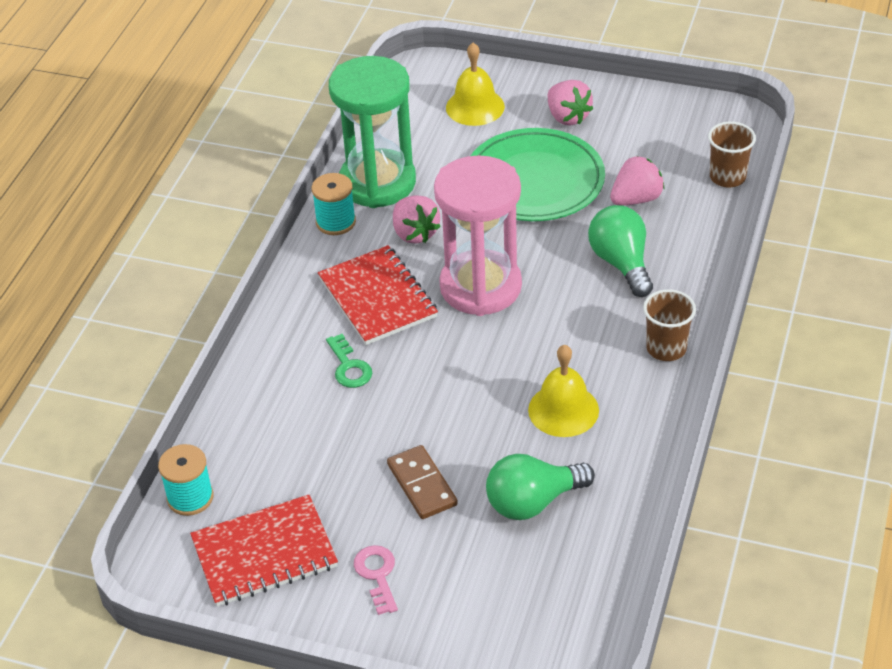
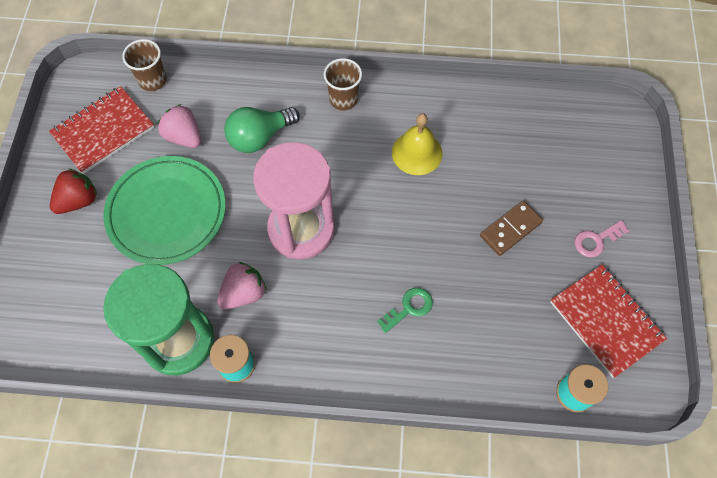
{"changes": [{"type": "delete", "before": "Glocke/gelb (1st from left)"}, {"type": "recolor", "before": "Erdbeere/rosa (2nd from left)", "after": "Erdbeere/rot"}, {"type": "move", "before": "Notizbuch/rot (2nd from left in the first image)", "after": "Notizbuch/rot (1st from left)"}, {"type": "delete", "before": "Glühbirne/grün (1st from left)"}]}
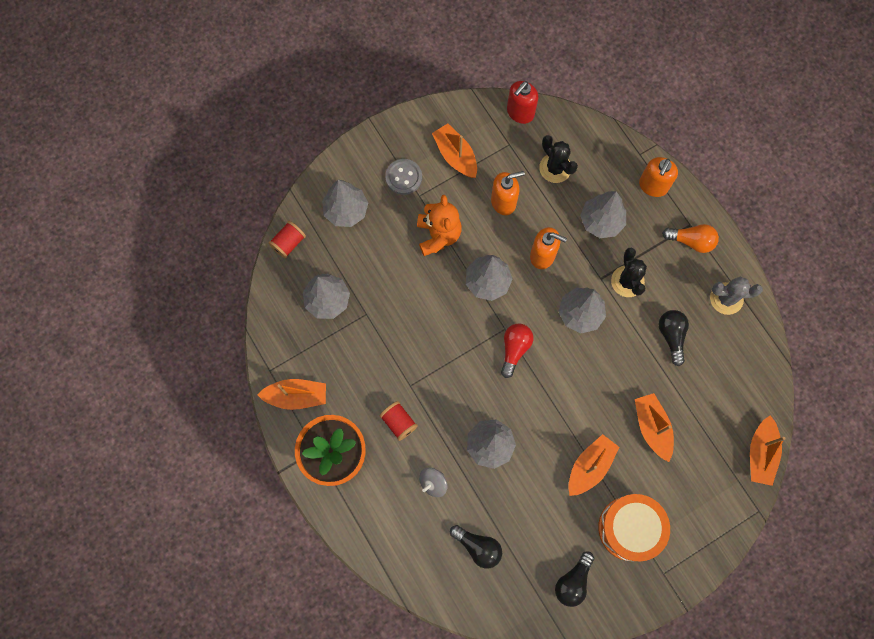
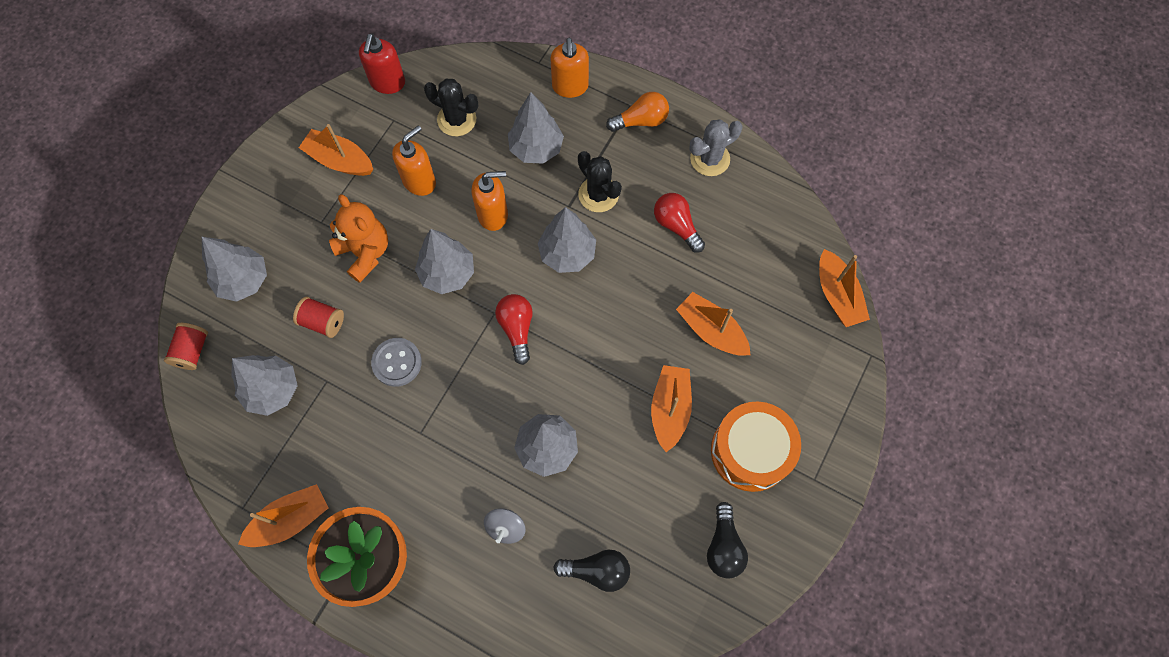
{"changes": [{"type": "move", "before": "Knopf/grau"}, {"type": "recolor", "before": "Glühbirne/schwarz (3rd from left)", "after": "Glühbirne/rot (2nd from left)"}, {"type": "move", "before": "Garnrolle/rot (2nd from left)"}]}
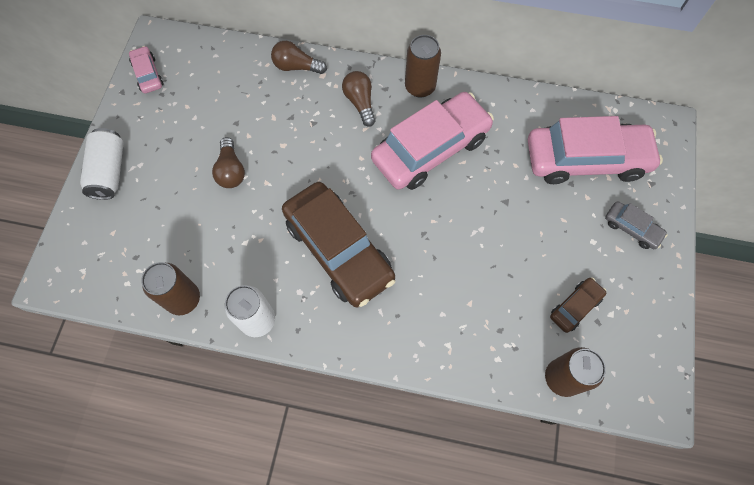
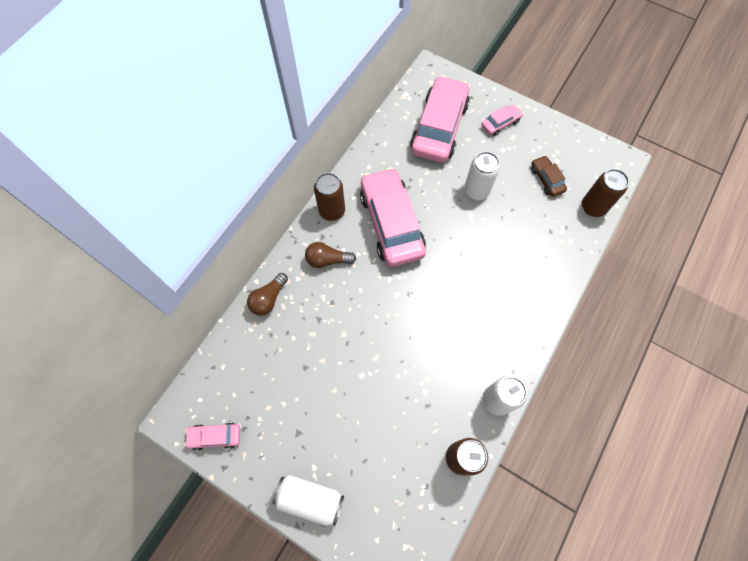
{"changes": [{"type": "delete", "before": "Glühbirne/braun (1st from left)"}, {"type": "delete", "before": "Auto/braun (1st from left)"}, {"type": "recolor", "before": "Auto/grau", "after": "Auto/rosa (4th from left)"}, {"type": "insert", "after": "Dose/weiß (2nd from left)"}]}
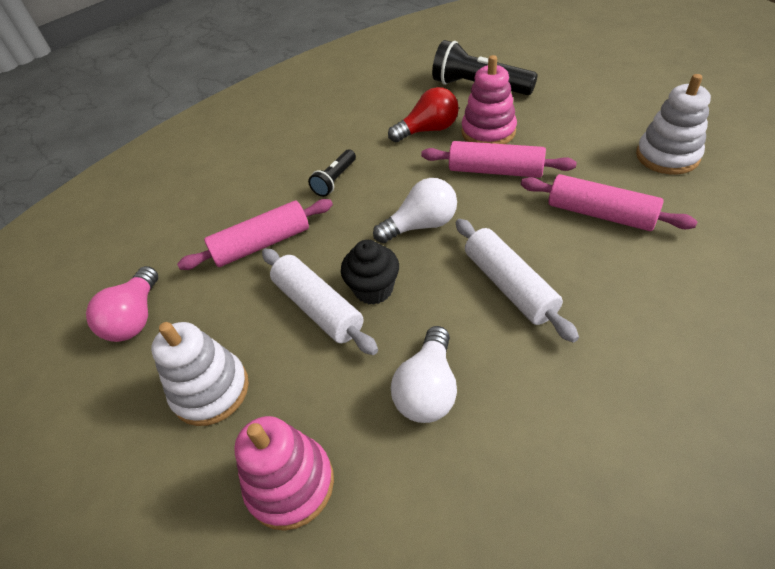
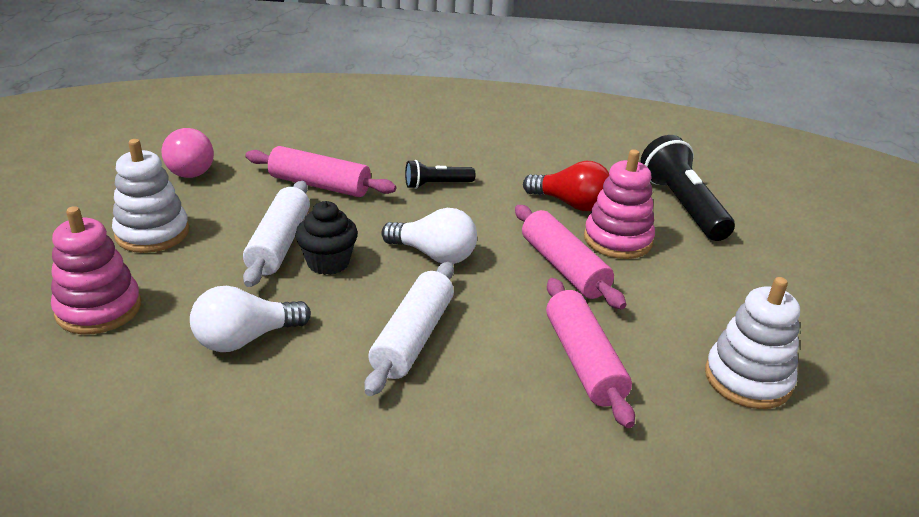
{"changes": [{"type": "rotate", "before": "Glühbirne/rosa", "turn": -75}]}
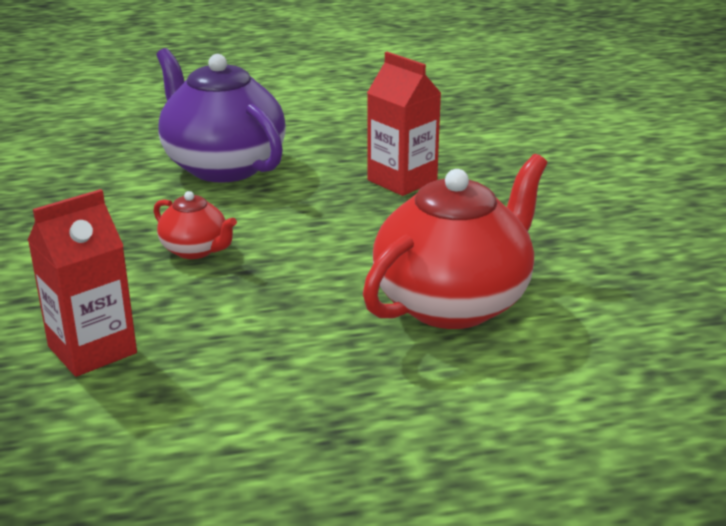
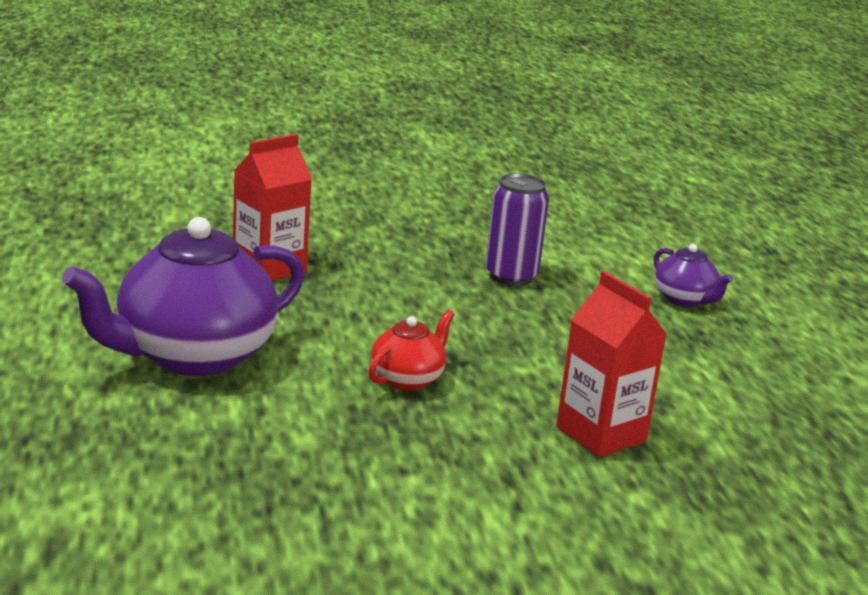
{"changes": [{"type": "replace", "before": "Teekanne/rot (2nd from left)", "after": "Dose/lila"}, {"type": "insert", "after": "Teekanne/lila (2nd from left)"}]}
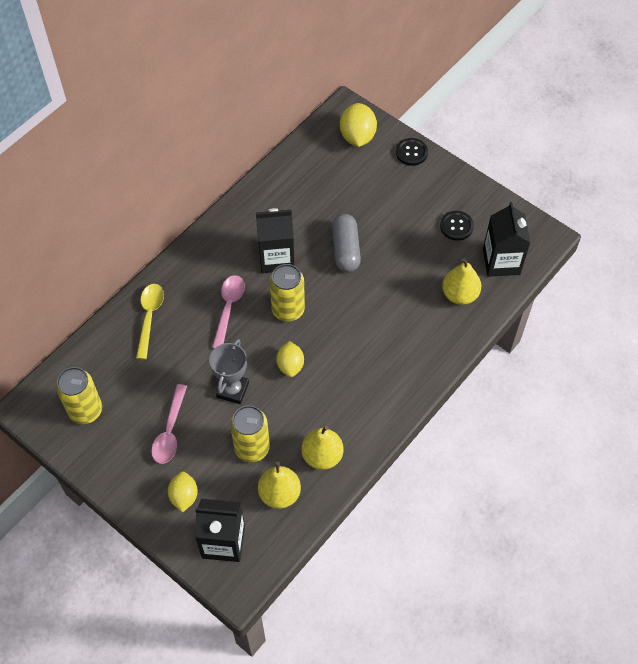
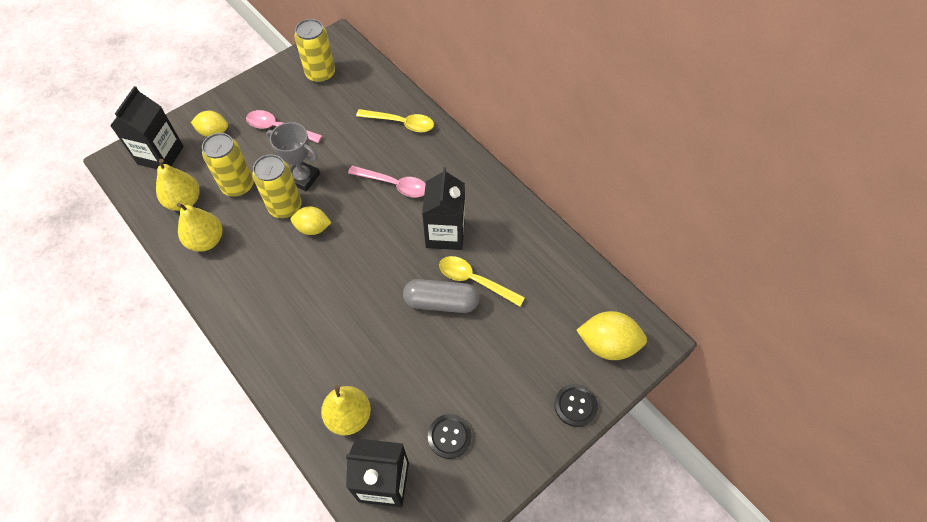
{"changes": [{"type": "move", "before": "Dose/gelb (3rd from left in the first image)", "after": "Dose/gelb (2nd from left)"}, {"type": "insert", "after": "Löffel/gelb (2nd from left)"}]}
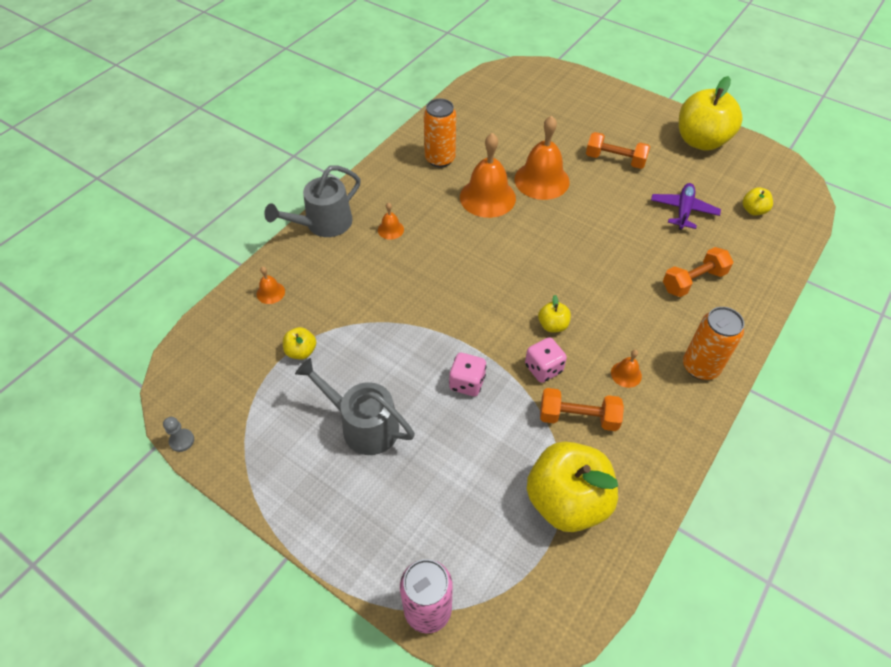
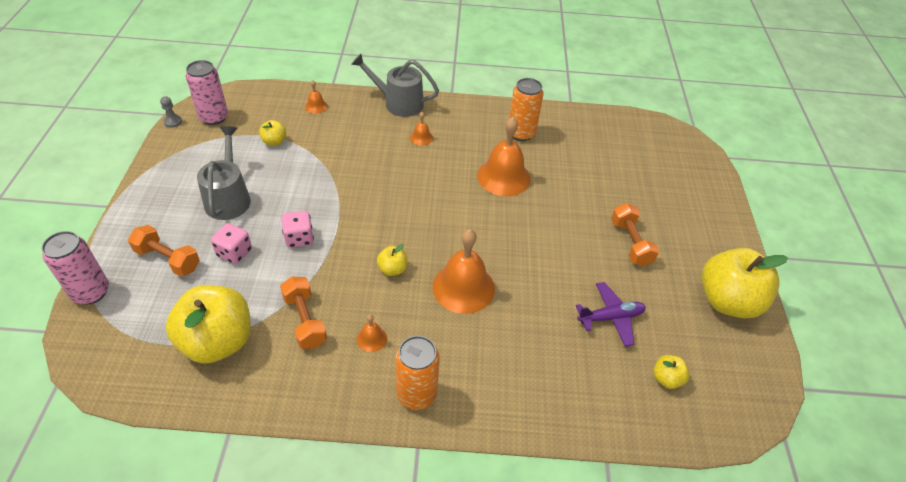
{"changes": [{"type": "move", "before": "Glocke/orange (4th from left)"}, {"type": "move", "before": "Hantel/orange (3rd from left in the first image)", "after": "Hantel/orange (1st from left)"}, {"type": "move", "before": "Spielwürfel/rosa (2nd from left in the first image)", "after": "Spielwürfel/rosa (1st from left)"}, {"type": "insert", "after": "Dose/rosa (2nd from left)"}]}
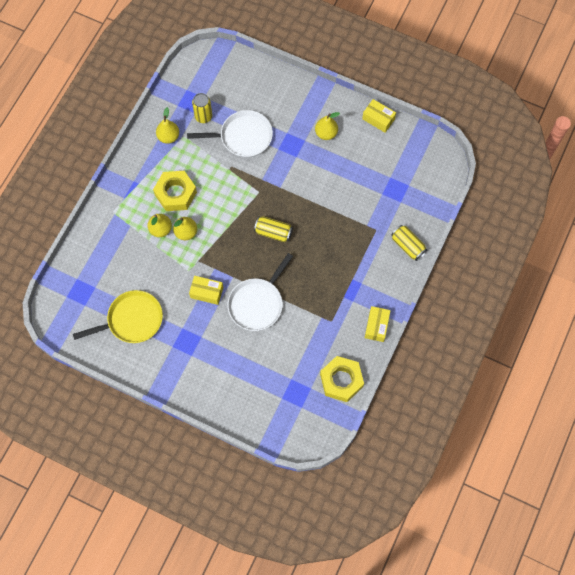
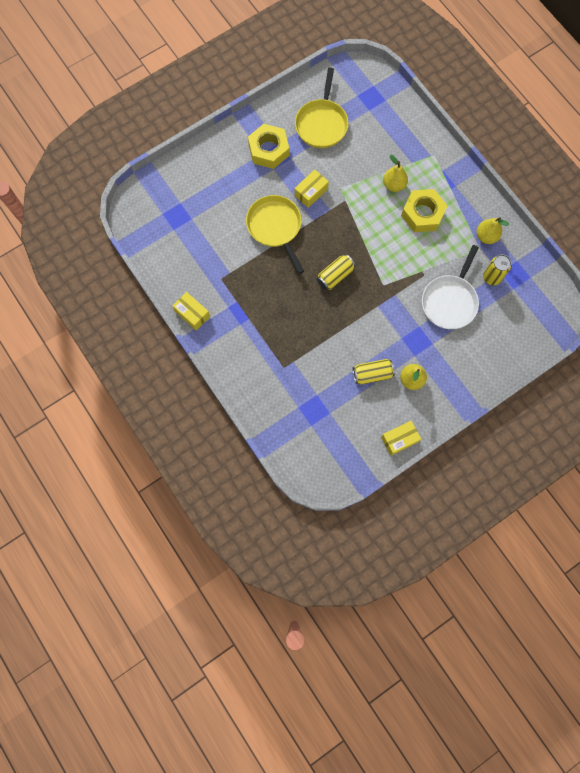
{"changes": [{"type": "delete", "before": "Birne/gelb (3rd from left)"}, {"type": "move", "before": "Dose/gelb (3rd from left in the first image)", "after": "Dose/gelb (2nd from left)"}, {"type": "recolor", "before": "Pfanne/weiß (2nd from left)", "after": "Pfanne/gelb (1st from left)"}, {"type": "move", "before": "Sechskantmutter/gelb (2nd from left in the first image)", "after": "Sechskantmutter/gelb (1st from left)"}]}
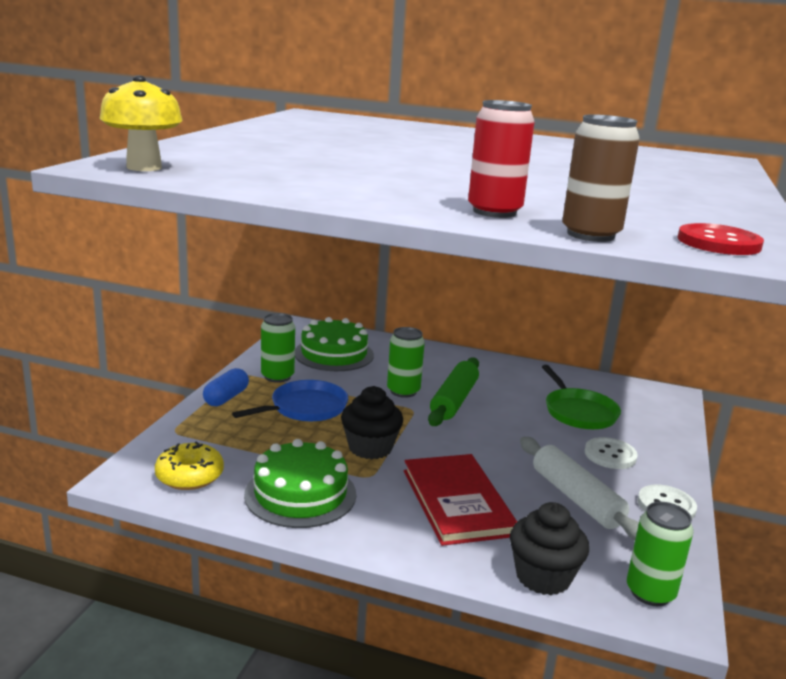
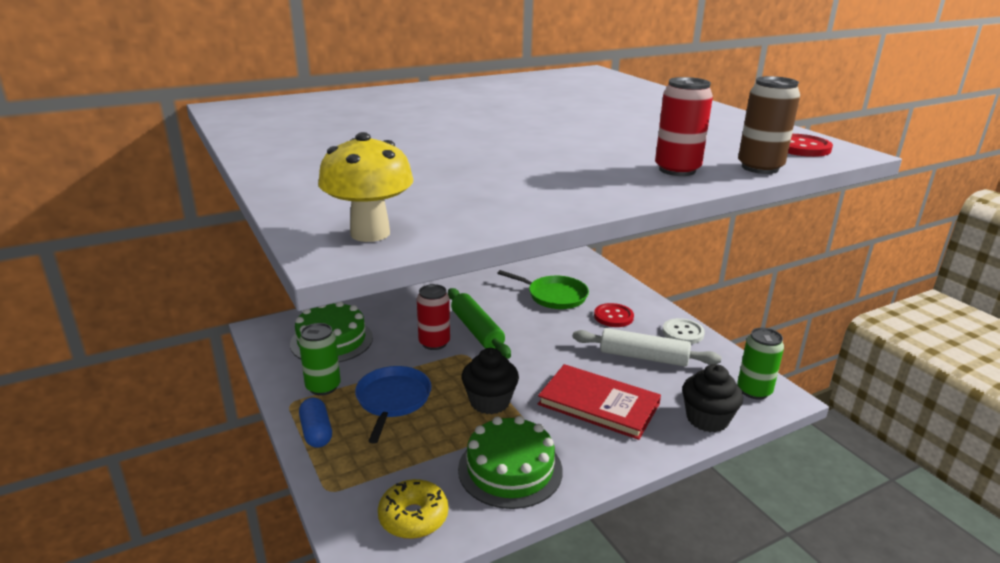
{"changes": [{"type": "recolor", "before": "Dose/grün (2nd from left)", "after": "Dose/rot (1st from left)"}, {"type": "recolor", "before": "Knopf/weiß (1st from left)", "after": "Knopf/rot (1st from left)"}]}
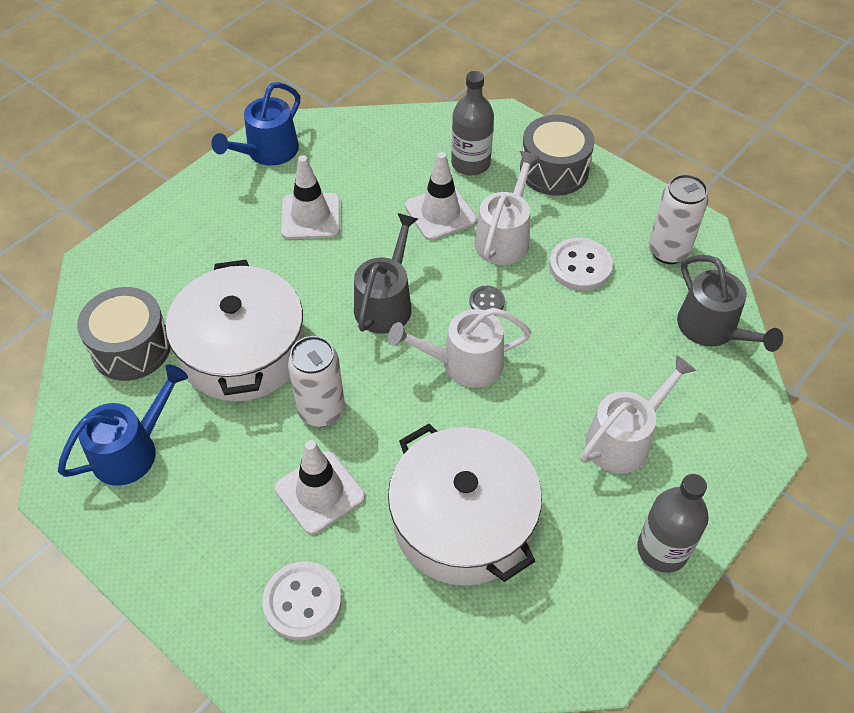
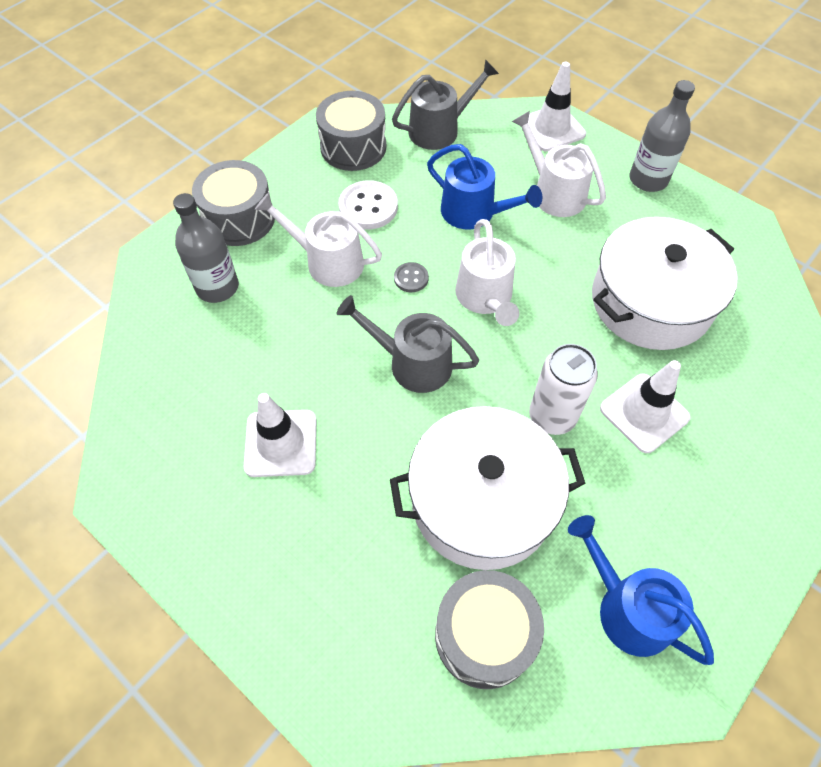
{"changes": [{"type": "move", "before": "Gießkanne/blau (2nd from left in the first image)", "after": "Gießkanne/blau (1st from left)"}, {"type": "move", "before": "Leitkegel/weiß (3rd from left in the first image)", "after": "Leitkegel/weiß (2nd from left)"}, {"type": "replace", "before": "Dose/weiß (2nd from left)", "after": "Trommel/grau (2nd from left)"}, {"type": "delete", "before": "Knopf/weiß (1st from left)"}]}
